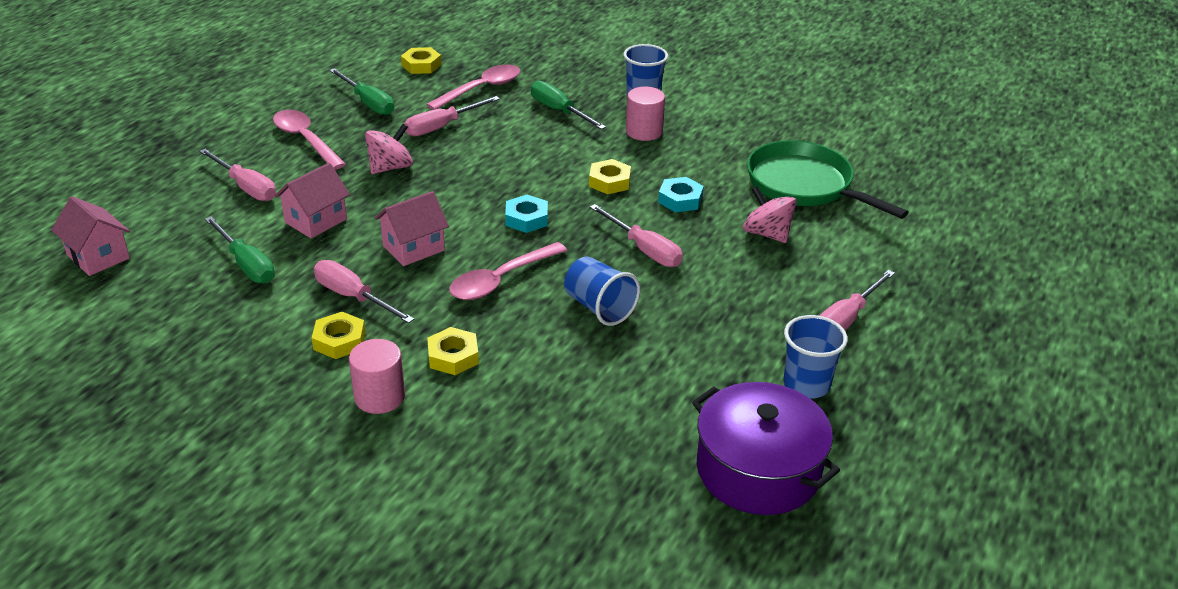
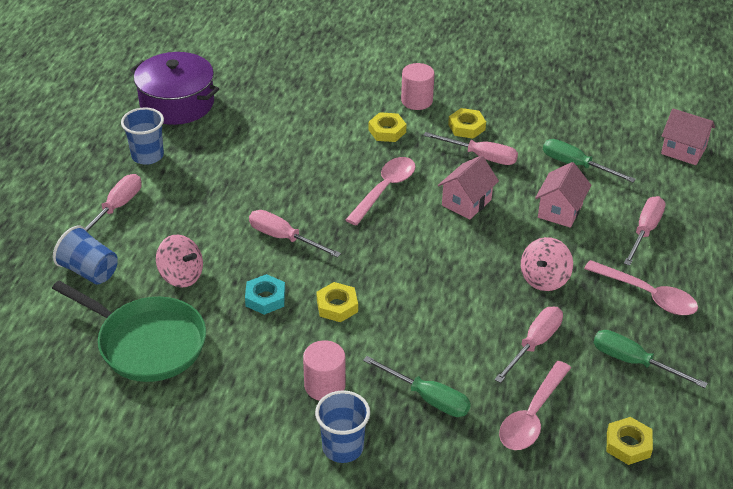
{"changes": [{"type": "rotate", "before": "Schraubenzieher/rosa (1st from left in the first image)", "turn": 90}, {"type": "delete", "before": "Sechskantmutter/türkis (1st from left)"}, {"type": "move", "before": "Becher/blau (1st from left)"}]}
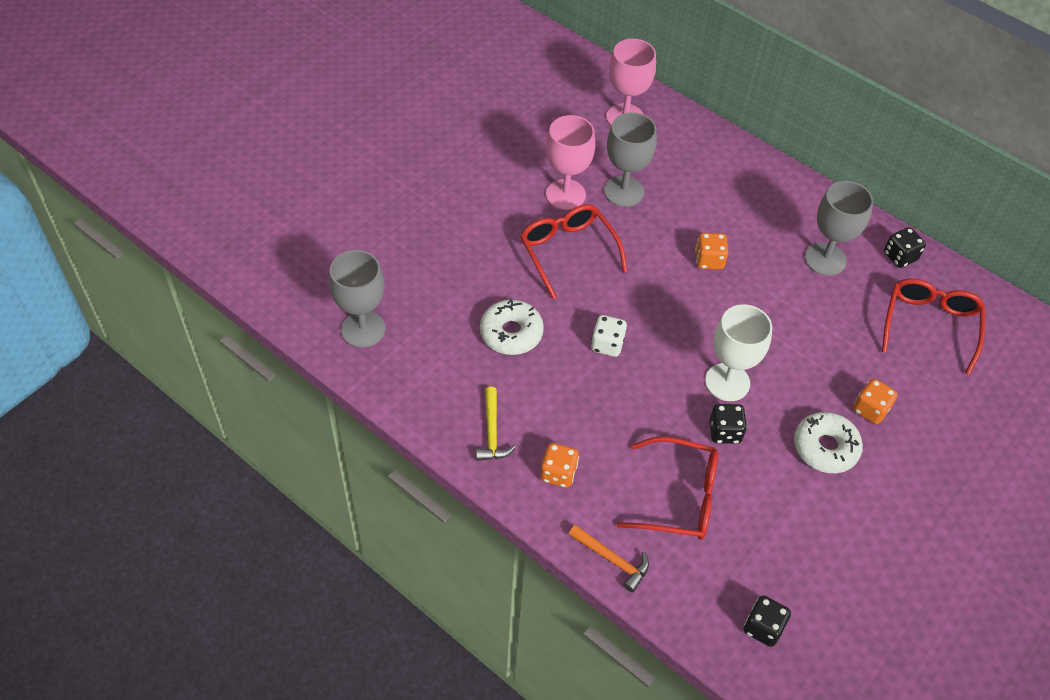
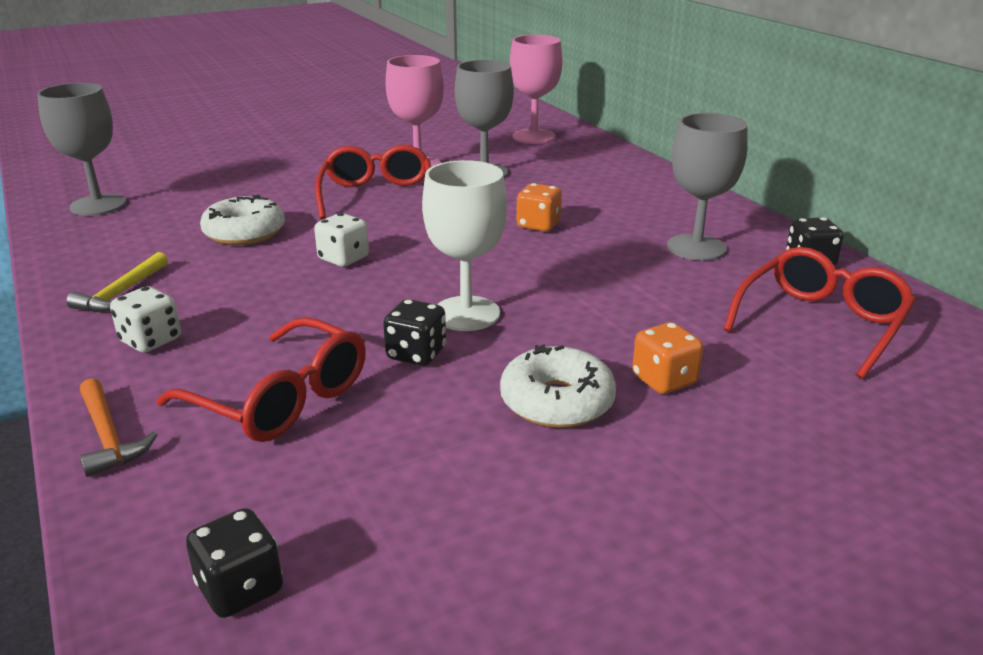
{"changes": [{"type": "recolor", "before": "Spielwürfel/orange (1st from left)", "after": "Spielwürfel/weiß (1st from left)"}]}
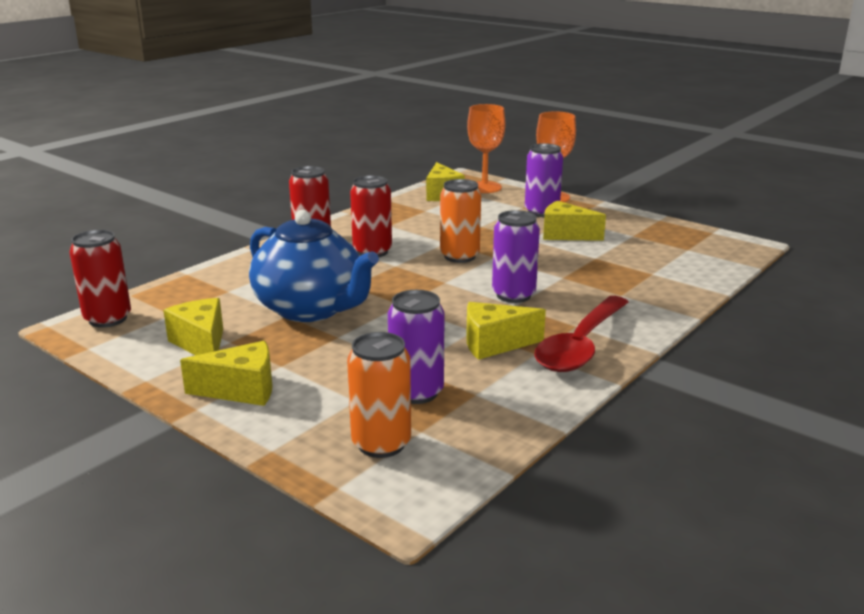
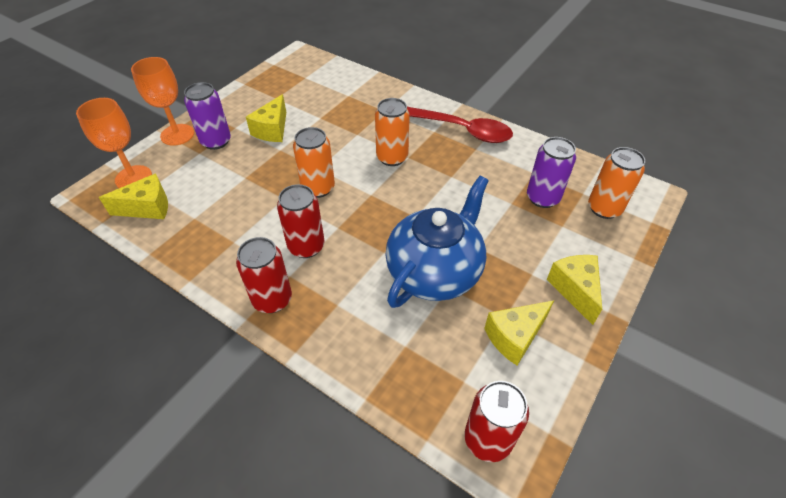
{"changes": [{"type": "recolor", "before": "Dose/lila (2nd from left)", "after": "Dose/orange (2nd from left)"}, {"type": "delete", "before": "Käse/gelb (4th from left)"}]}
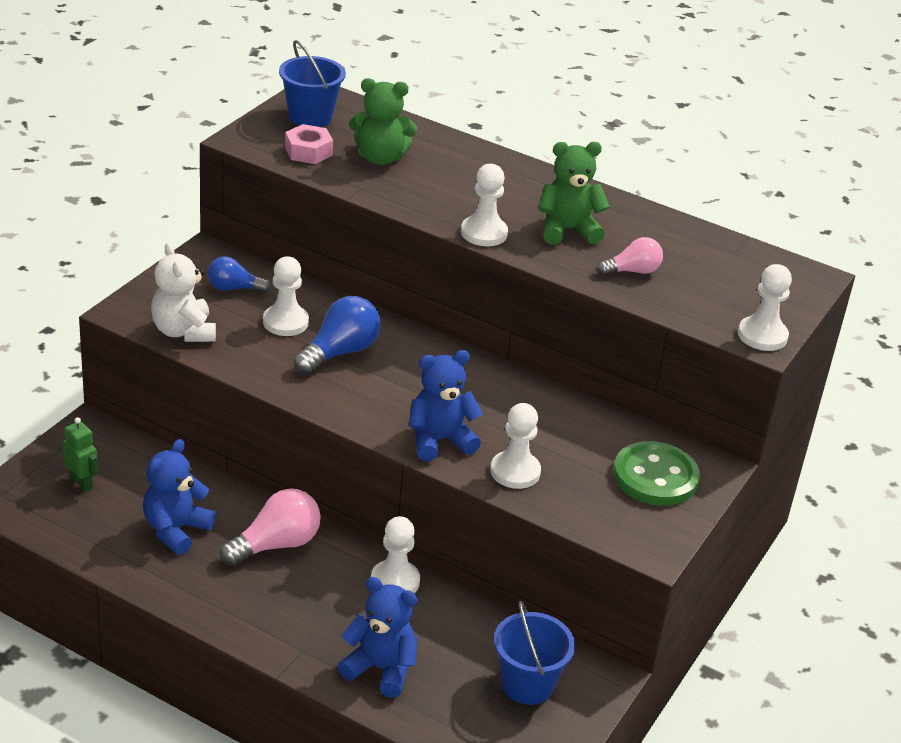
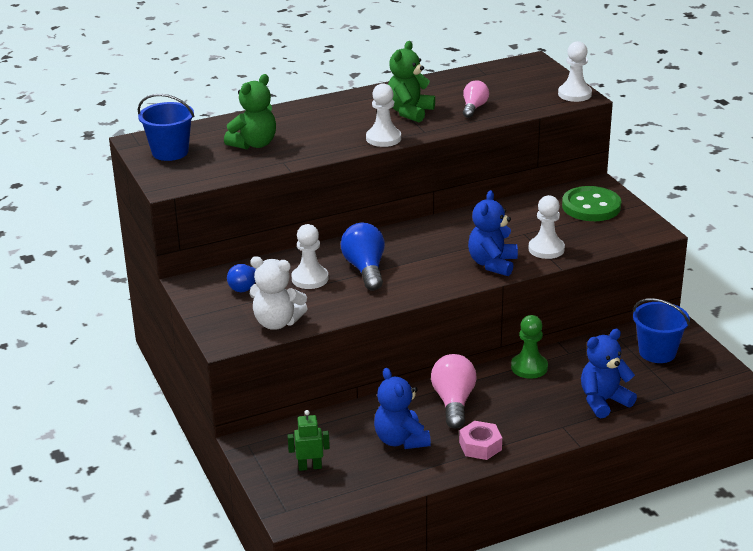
{"changes": [{"type": "move", "before": "Sechskantmutter/rosa"}, {"type": "recolor", "before": "Bauer/weiß (2nd from left)", "after": "Bauer/grün"}]}
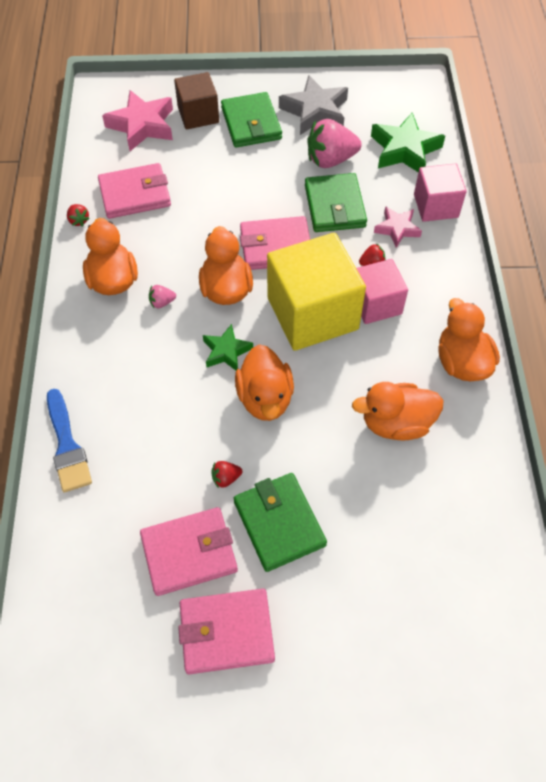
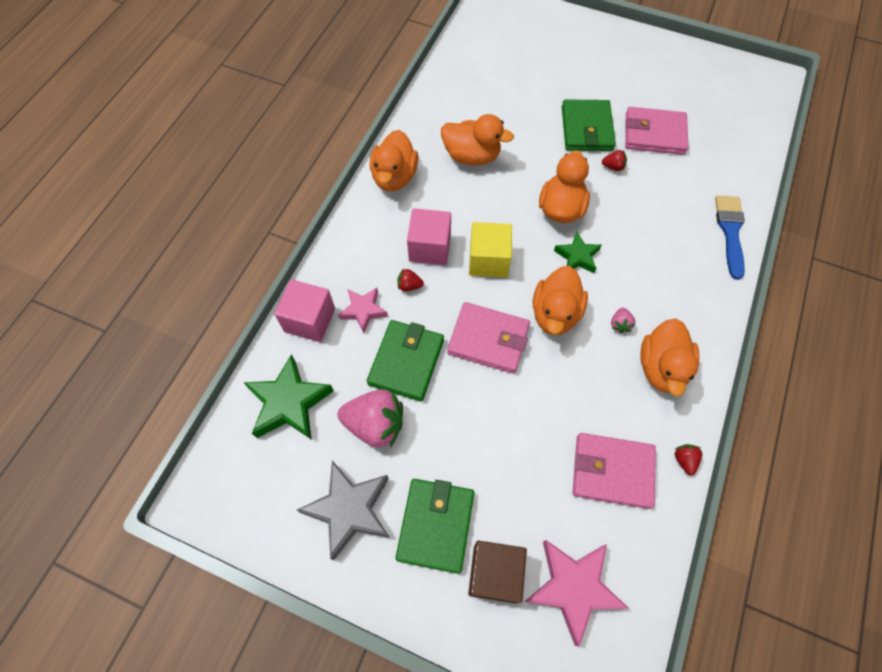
{"changes": [{"type": "resize", "before": "Kubus/gelb", "scale": 0.58}, {"type": "rotate", "before": "Erdbeere/rosa (1st from left in the first image)", "turn": 90}, {"type": "delete", "before": "Geldbörse/rosa (3rd from left)"}]}
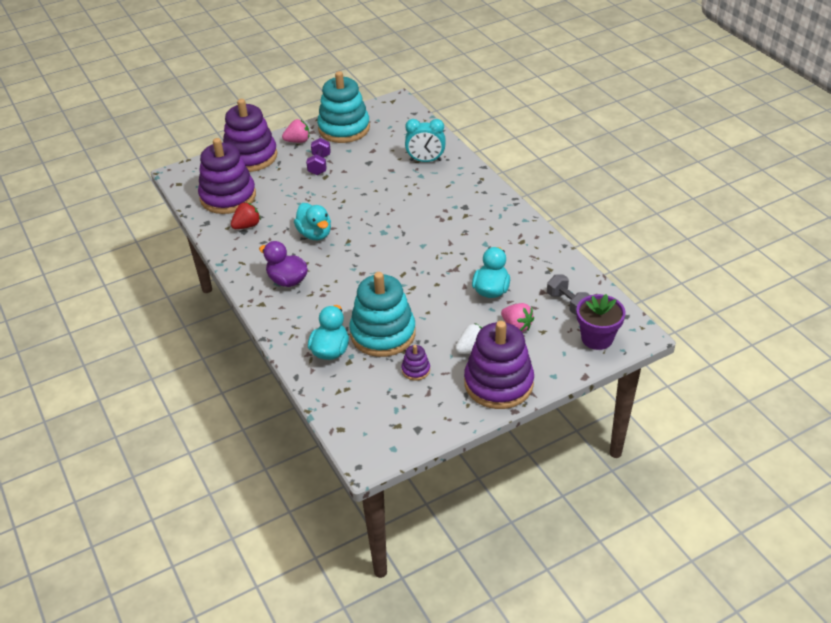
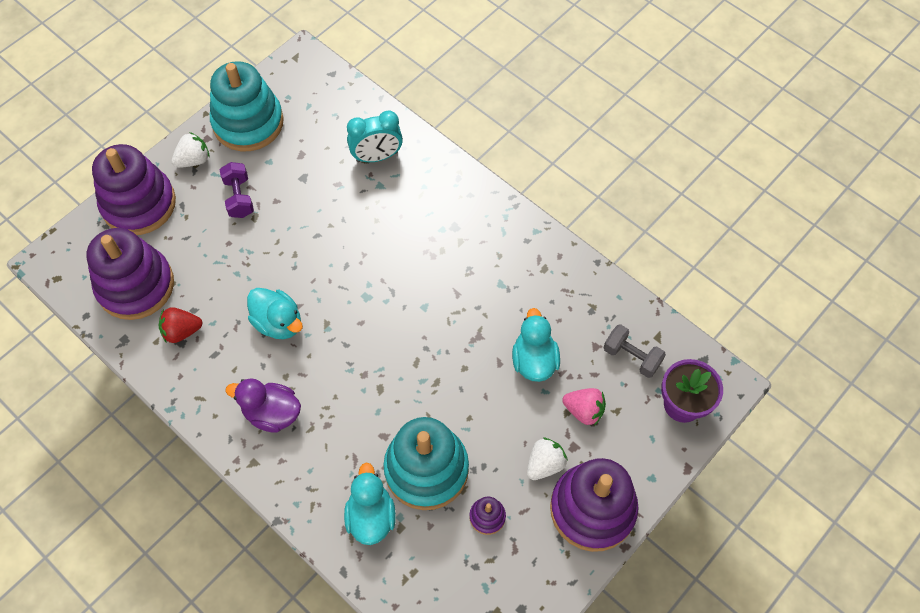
{"changes": [{"type": "recolor", "before": "Erdbeere/rosa (1st from left)", "after": "Erdbeere/weiß (1st from left)"}, {"type": "rotate", "before": "Erdbeere/rot", "turn": -135}]}
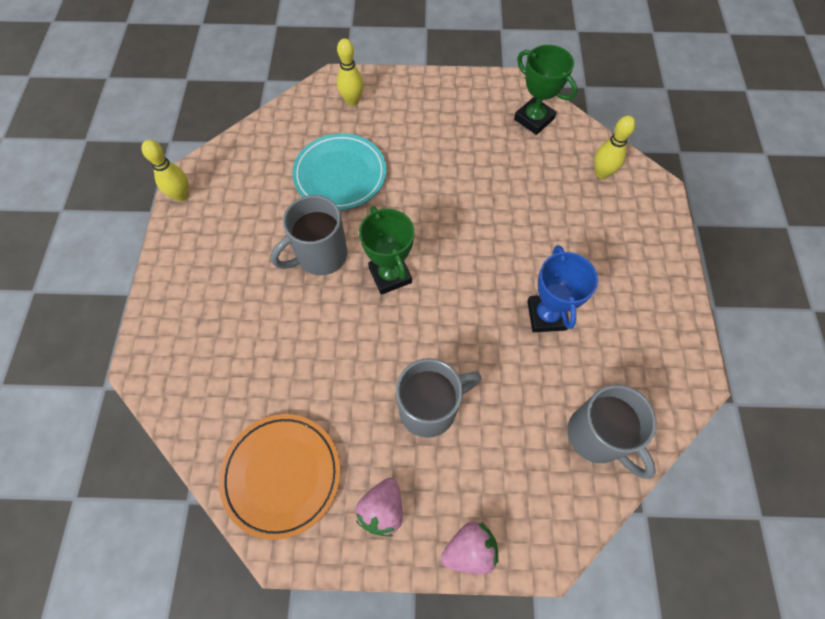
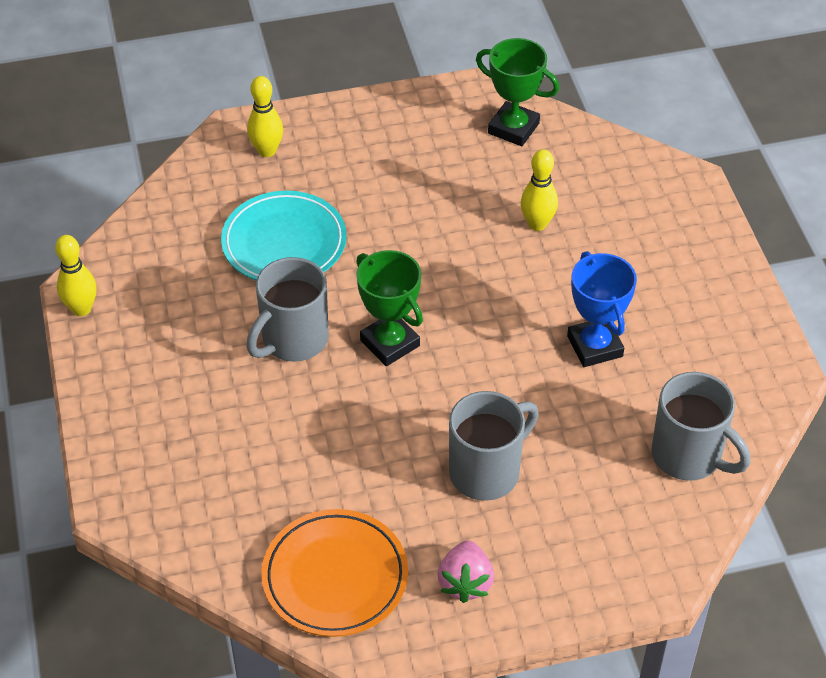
{"changes": [{"type": "move", "before": "Bowlingkegel/gelb (3rd from left)"}, {"type": "delete", "before": "Erdbeere/rosa (2nd from left)"}]}
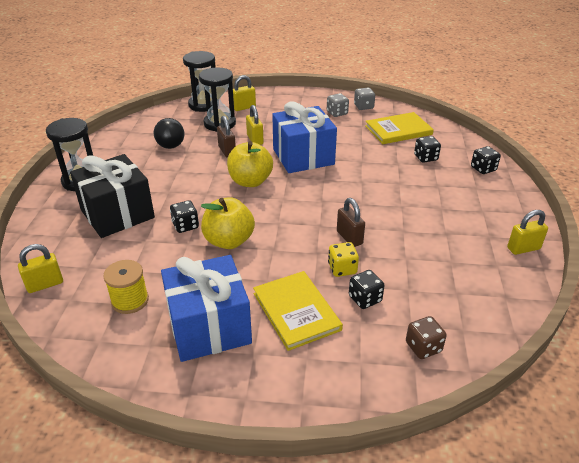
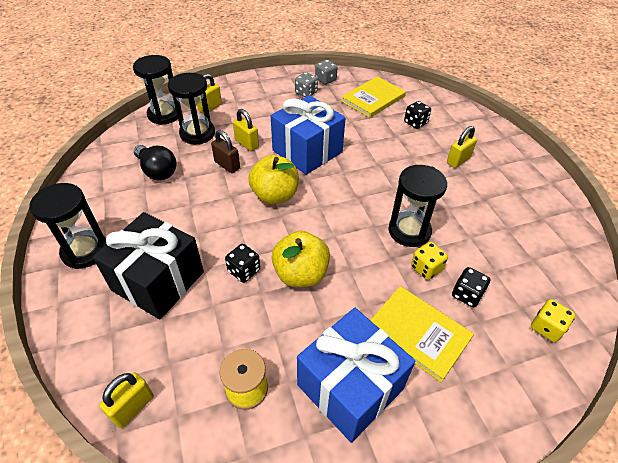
{"changes": [{"type": "delete", "before": "Spielwürfel/schwarz (4th from left)"}, {"type": "replace", "before": "Vorhängeschloss/braun (2nd from left)", "after": "Sanduhr/schwarz (4th from left)"}, {"type": "move", "before": "Vorhängeschloss/gelb (4th from left)"}, {"type": "recolor", "before": "Spielwürfel/braun", "after": "Spielwürfel/gelb (2nd from left)"}]}
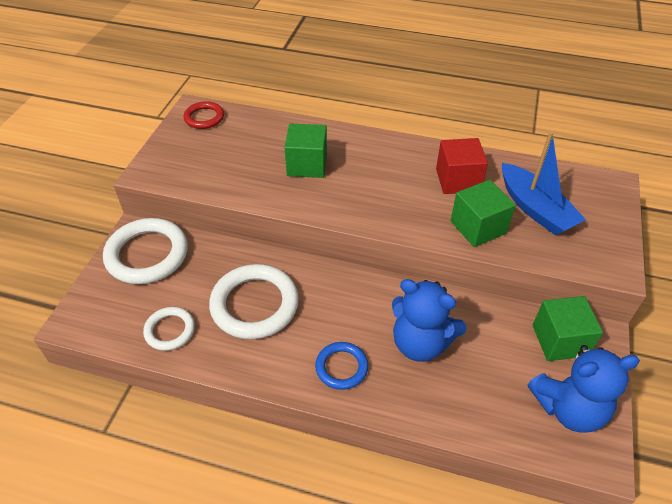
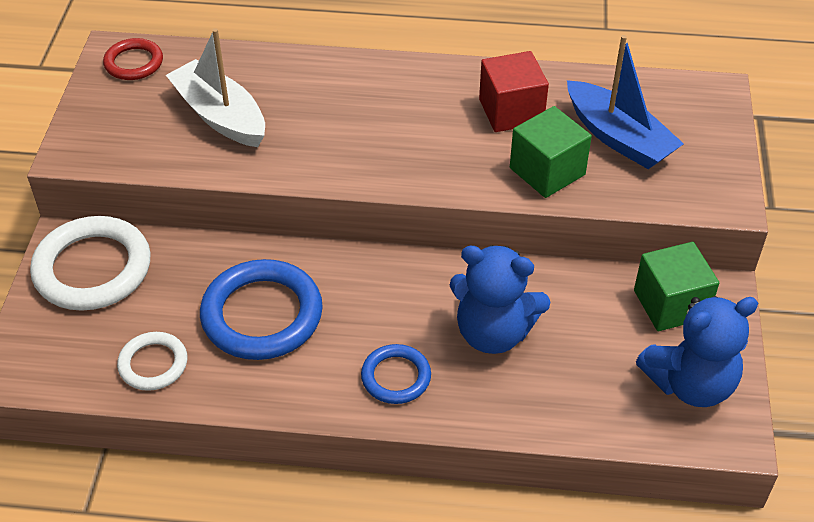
{"changes": [{"type": "delete", "before": "Kubus/grün (1st from left)"}, {"type": "recolor", "before": "Ring/weiß (3rd from left)", "after": "Ring/blau (1st from left)"}, {"type": "insert", "after": "Boot/weiß"}]}
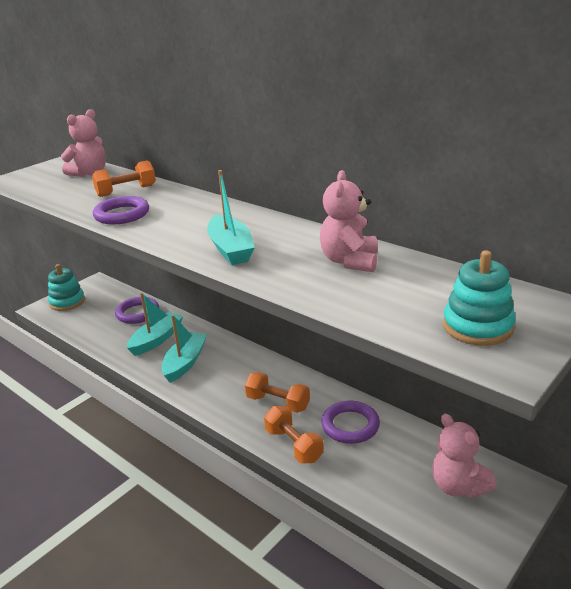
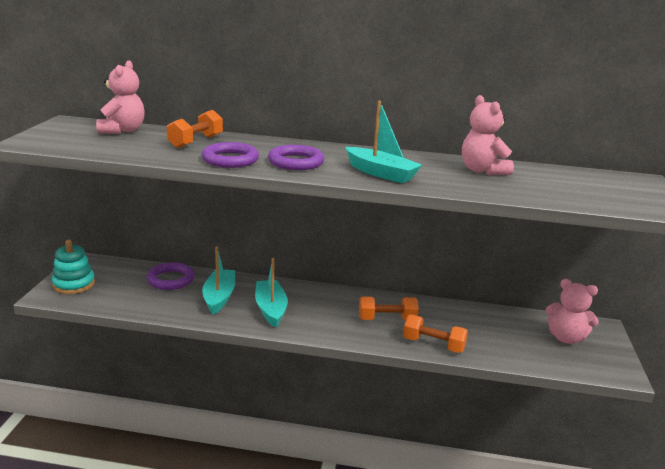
{"changes": [{"type": "delete", "before": "Stapelspielzeug/türkis (2nd from left)"}, {"type": "move", "before": "Ring/lila (3rd from left)"}]}
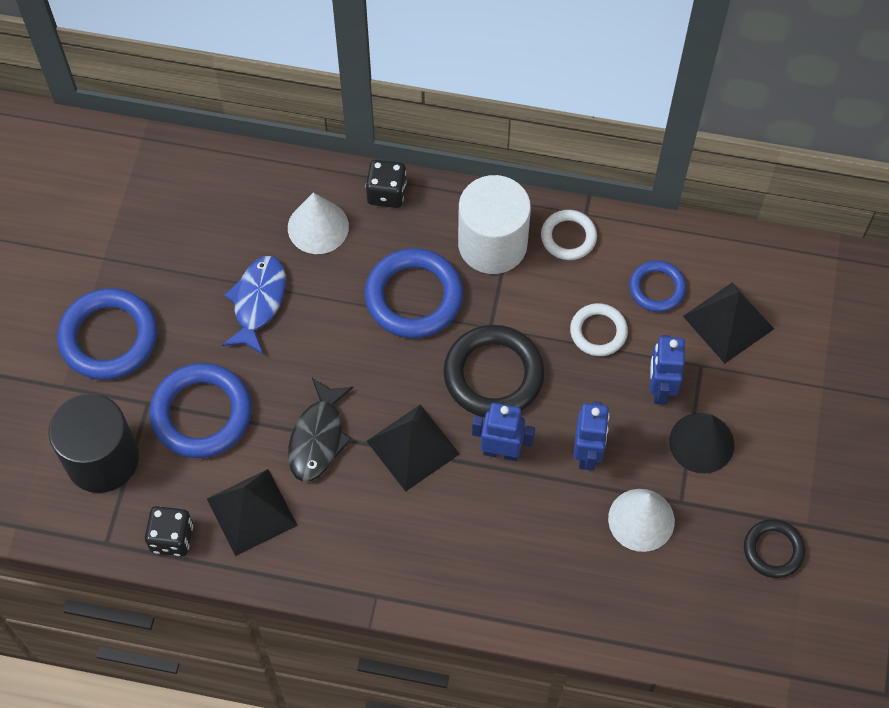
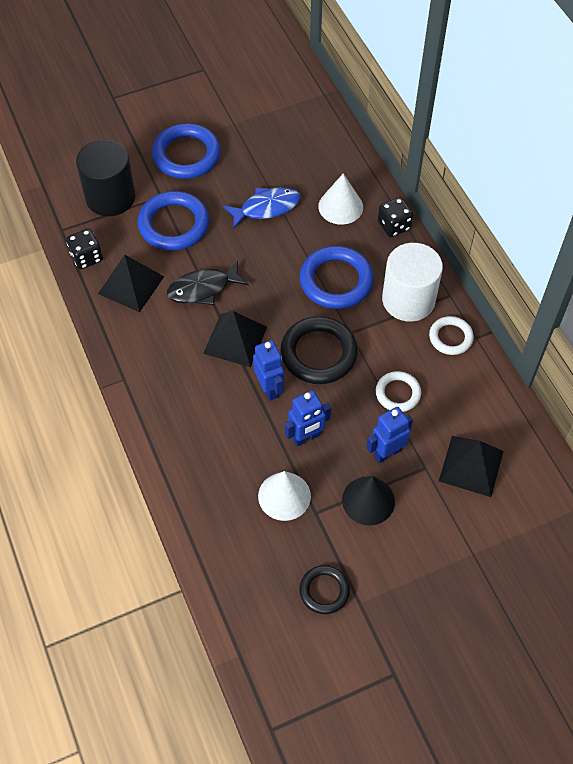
{"changes": [{"type": "delete", "before": "Ring/blau (4th from left)"}]}
